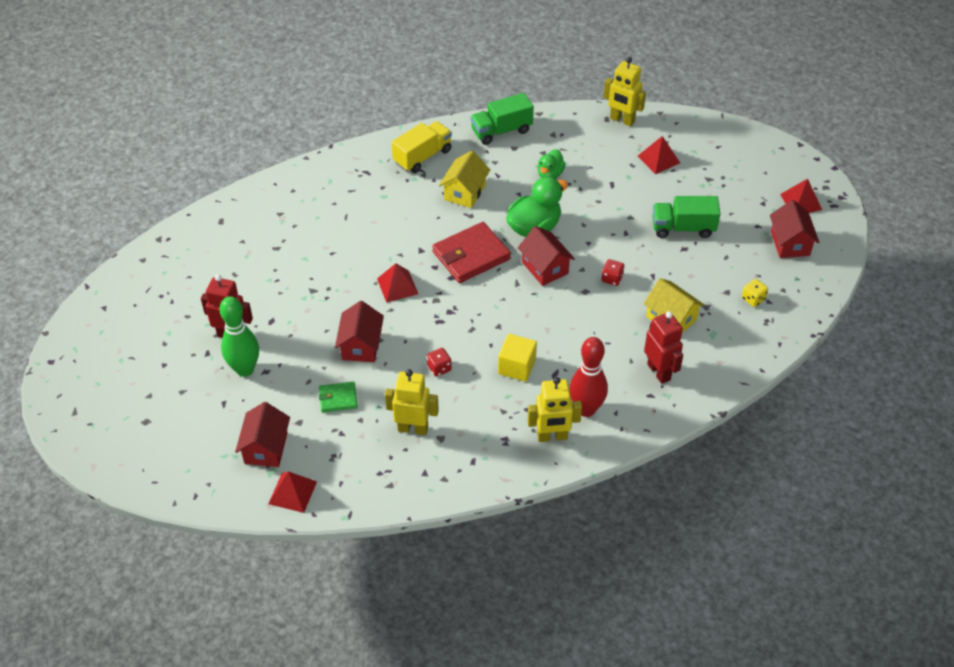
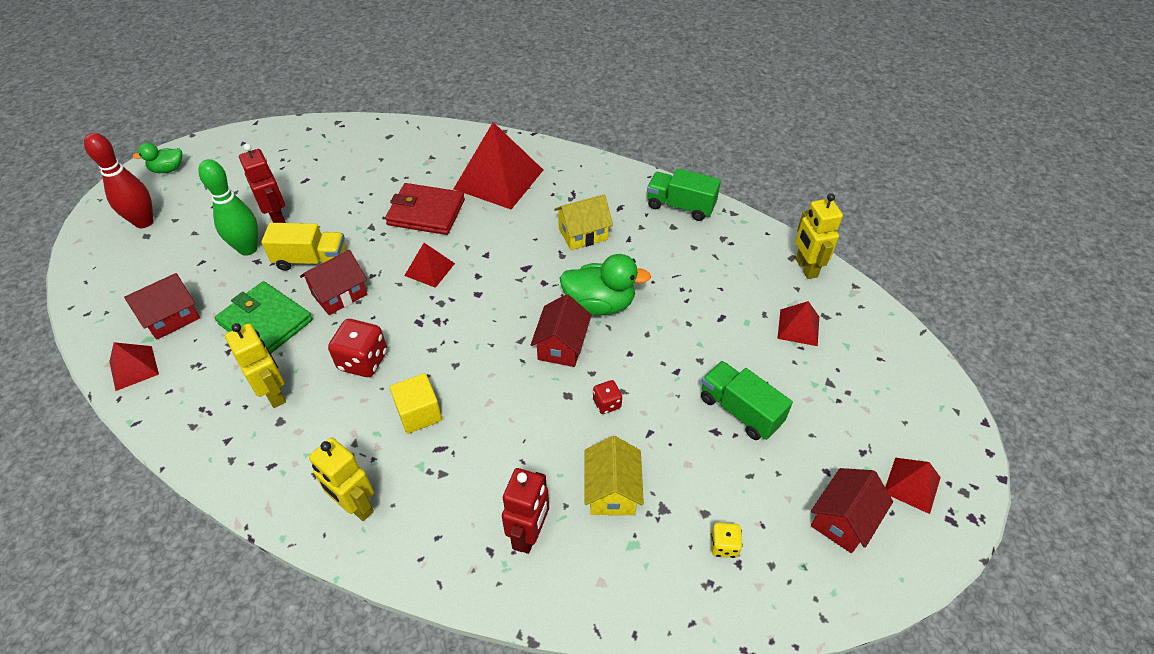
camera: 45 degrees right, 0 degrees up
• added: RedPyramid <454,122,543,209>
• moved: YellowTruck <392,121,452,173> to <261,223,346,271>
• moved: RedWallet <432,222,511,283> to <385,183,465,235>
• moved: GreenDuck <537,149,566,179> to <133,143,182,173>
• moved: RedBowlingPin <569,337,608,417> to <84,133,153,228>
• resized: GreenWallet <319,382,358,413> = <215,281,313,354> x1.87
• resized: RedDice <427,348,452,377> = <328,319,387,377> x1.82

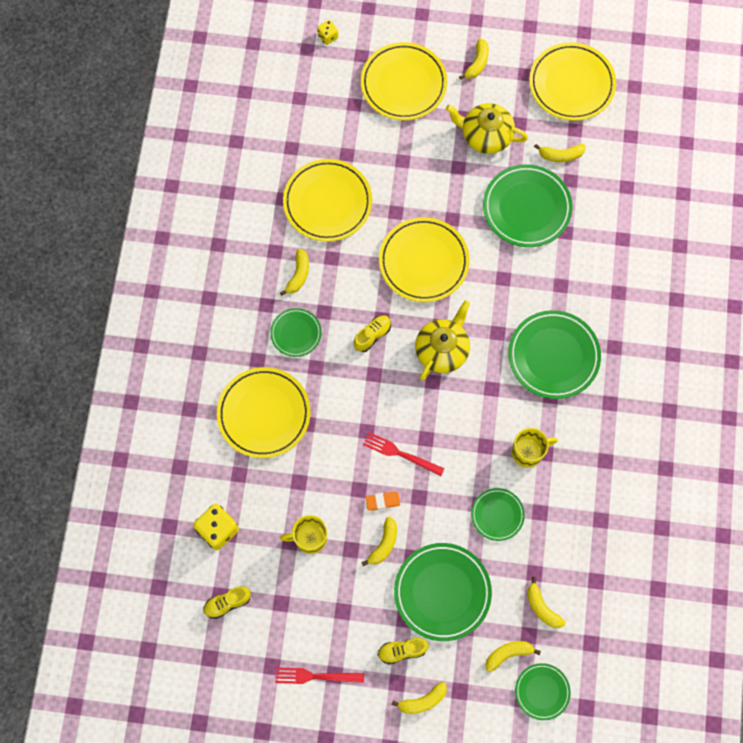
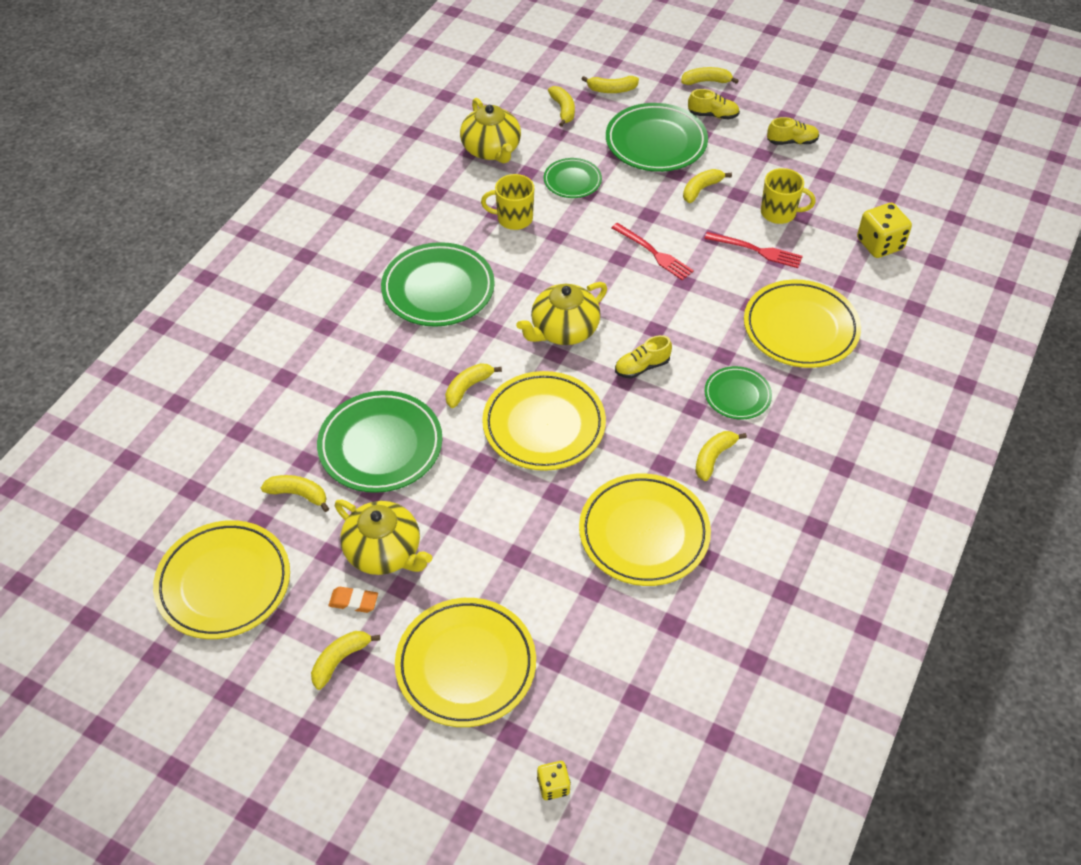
camera: 160 degrees left, 20 degrees down
• removed: GreenPlate <515,663,571,720>
• added: YellowBanana <445,363,502,408>
• added: YellowTeapot <460,98,521,164>
• moved: YellowShoe <203,586,251,619> to <767,117,819,145>
• moved: RedFork <275,667,364,684> to <704,232,803,268>
• moved: OrangeEraser <365,492,400,511> to <329,587,378,613>

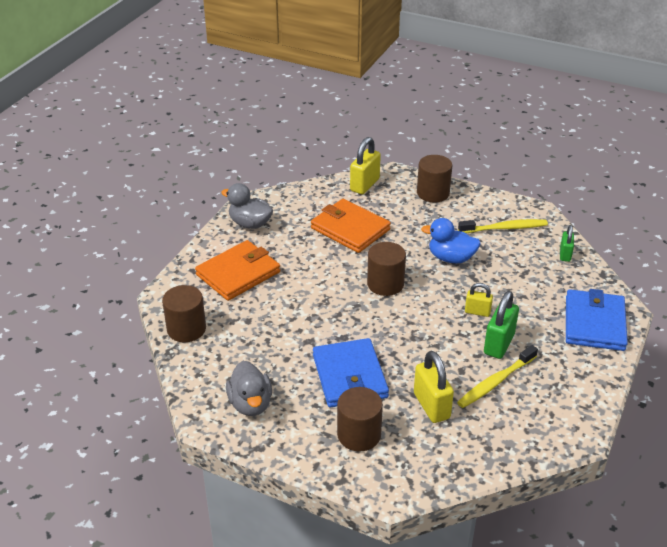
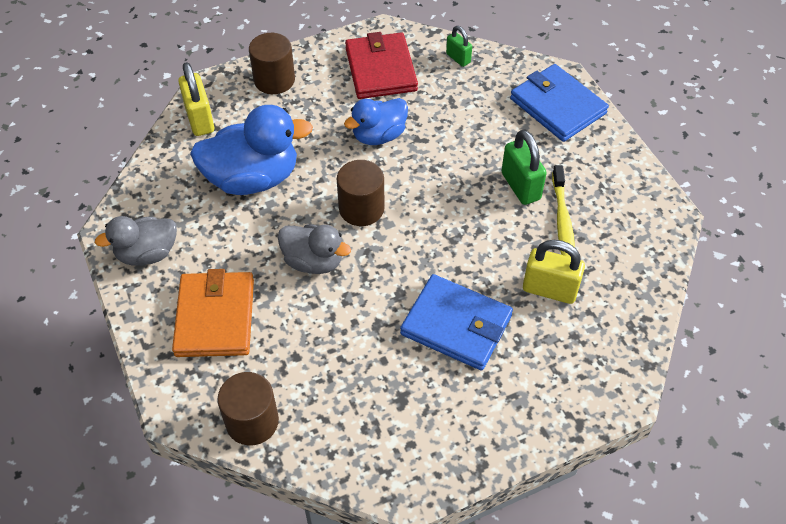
camera: 50 degrees left, 15 degrees up
• removed: BrownCylinder <337,387,383,451>
• removed: YellowPadlock <465,283,493,317>
• moved: GreyDuck <226,361,272,416> to <278,224,351,274>
• replaced: OrangeWallet <311,199,391,253> to BlueDuck <190,105,313,195>
• replaced: YellowToothbrush <458,219,548,233> to RedWallet <345,32,418,99>

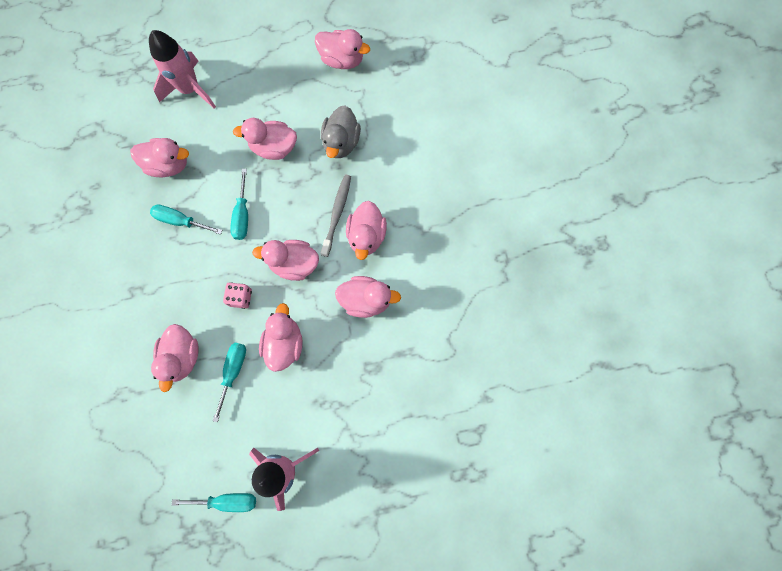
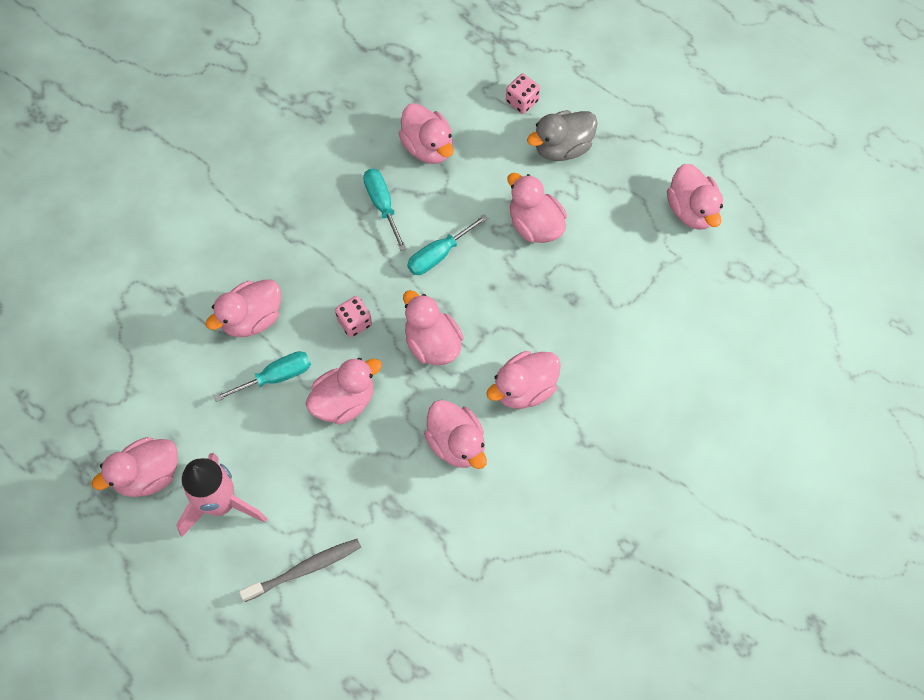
camera: 50 degrees right, 10 degrees down
• moved: GreyToothbrush <320,175,351,257> to <239,539,361,602>
• moved: GreyDuck <321,105,361,158> to <527,110,598,161>
• replaced: PinkRocket <149,30,216,109> to PinkDice <506,74,540,114>
• replaced: TurquoiseScrewdriver <172,493,256,512> to PinkDuck <92,437,178,497>

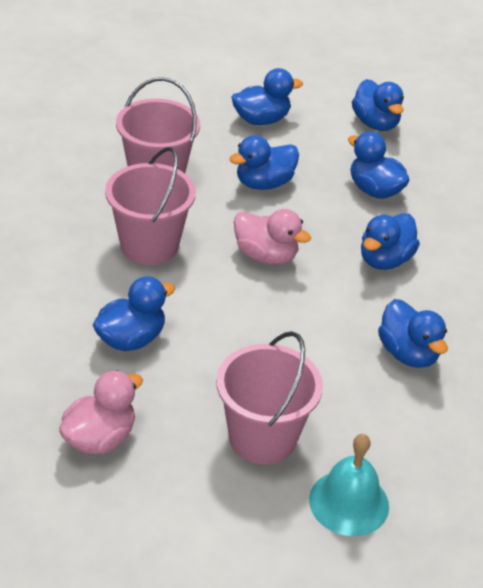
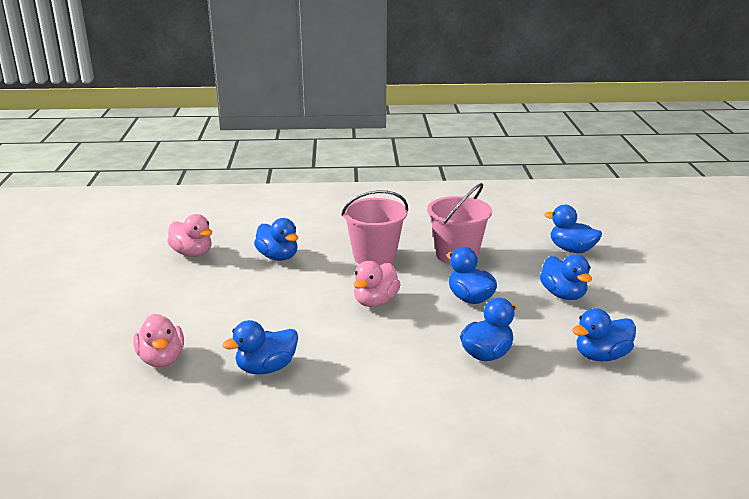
camera: 90 degrees right, 15 degrees down
• removed: PinkBucket <216,331,323,464>
• removed: TurquoiseBell <309,434,389,536>
• added: PinkDuck <133,314,184,367>
• moved: BlueDuck <361,213,420,270> to <544,205,602,253>

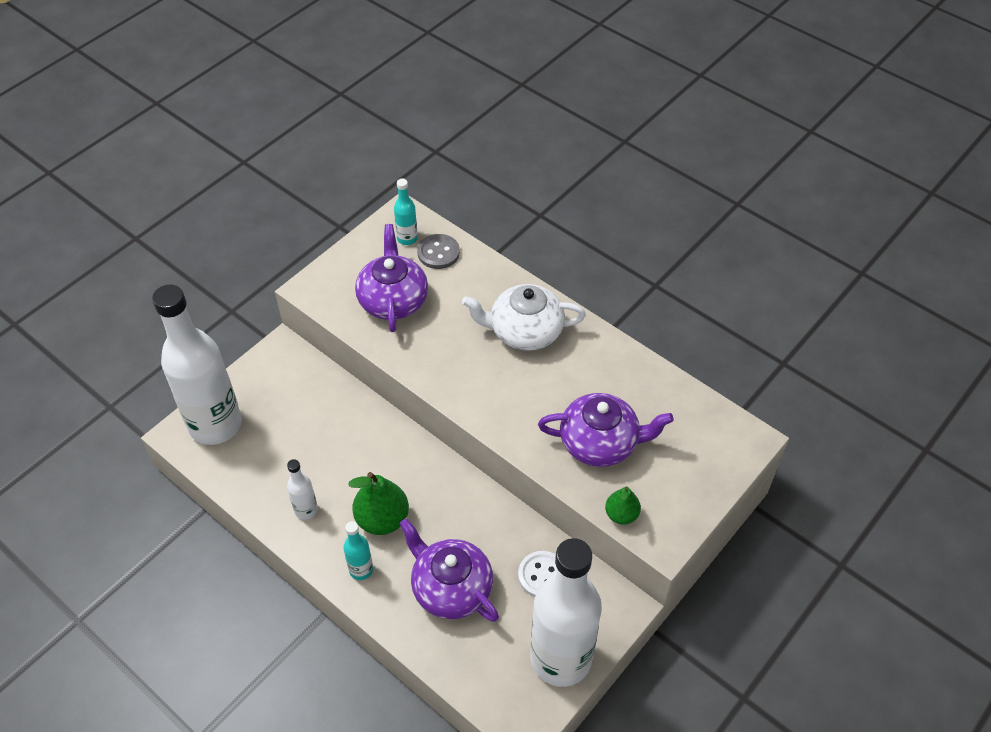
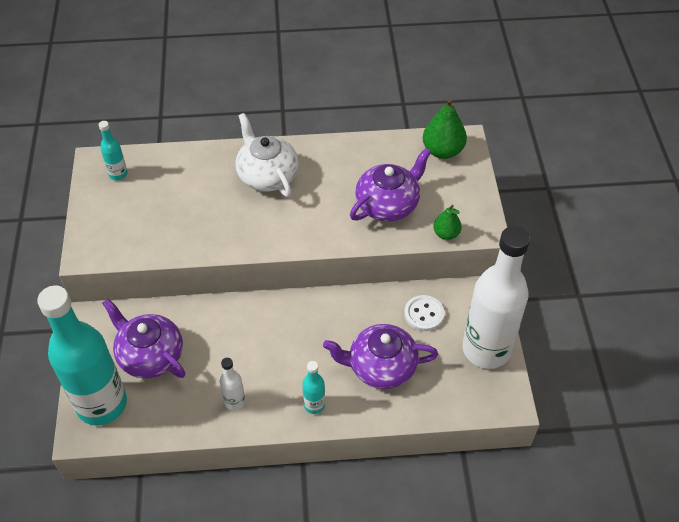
camera: 45 degrees left, 0 degrees up
• removed: GreyButton <417,234,460,269>
• moved: GreenPear <348,472,409,535> to <423,99,467,159>
• moved: PurpleTeapot <355,224,428,332> to <102,299,185,379>
• recoloured: WhiteBottle <152,284,242,445> to TurquoiseBottle <37,285,127,426>
• turned: WhiteTeapot <462,284,586,351> = <235,113,299,197> 105 degrees clockwise

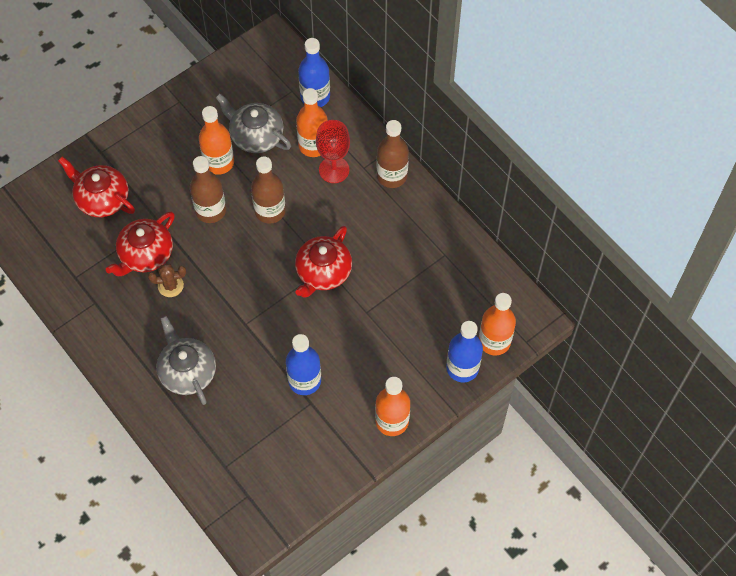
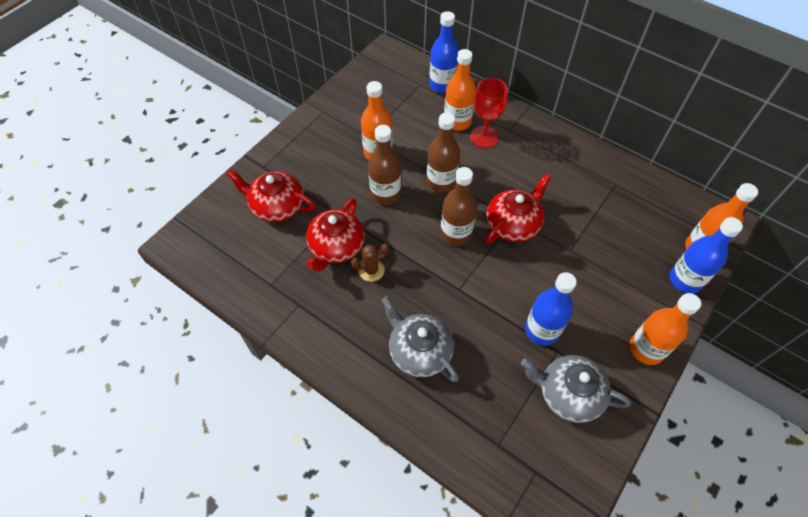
camera: 15 degrees left, 5 degrees down
• moved: GreyTeapot <216,93,291,153> to <521,355,631,423>
• moved: BrownBottle <377,120,409,188> to <440,167,477,246>
• turned: RedTeapot <295,226,352,298> = <486,174,551,244> 150 degrees counterclockwise

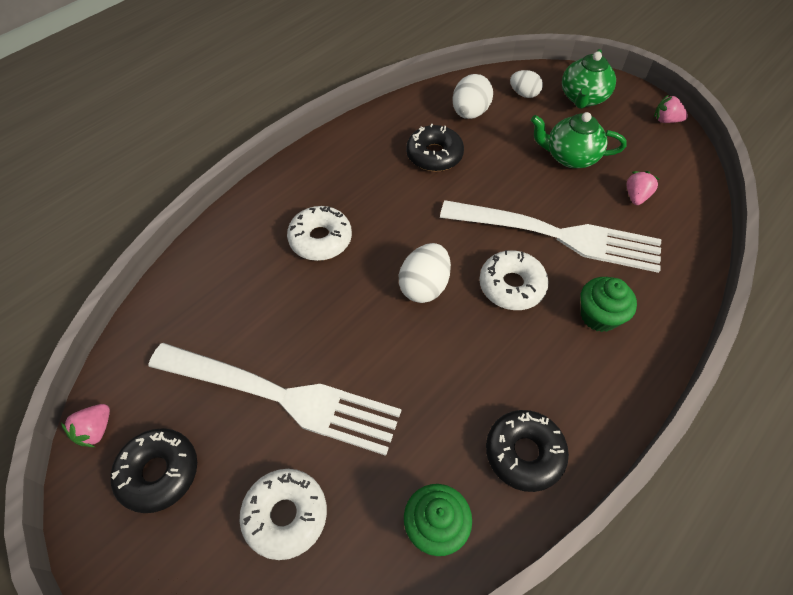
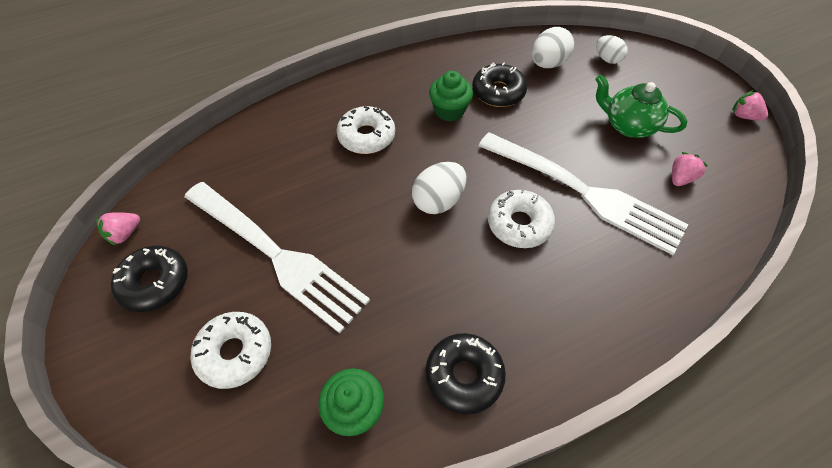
camera: 20 degrees right, 0 degrees up
• removed: GreenTeapot <562,49,616,109>
• moved: GreenCupcake <580,277,637,332> to <429,71,473,121>

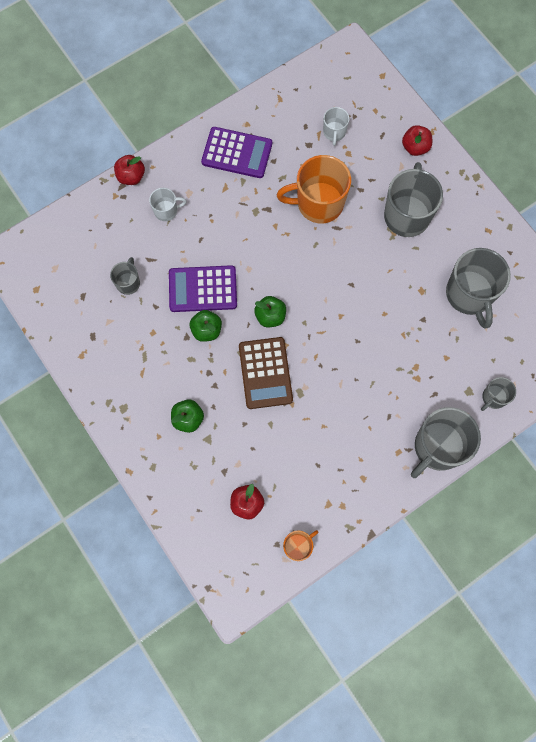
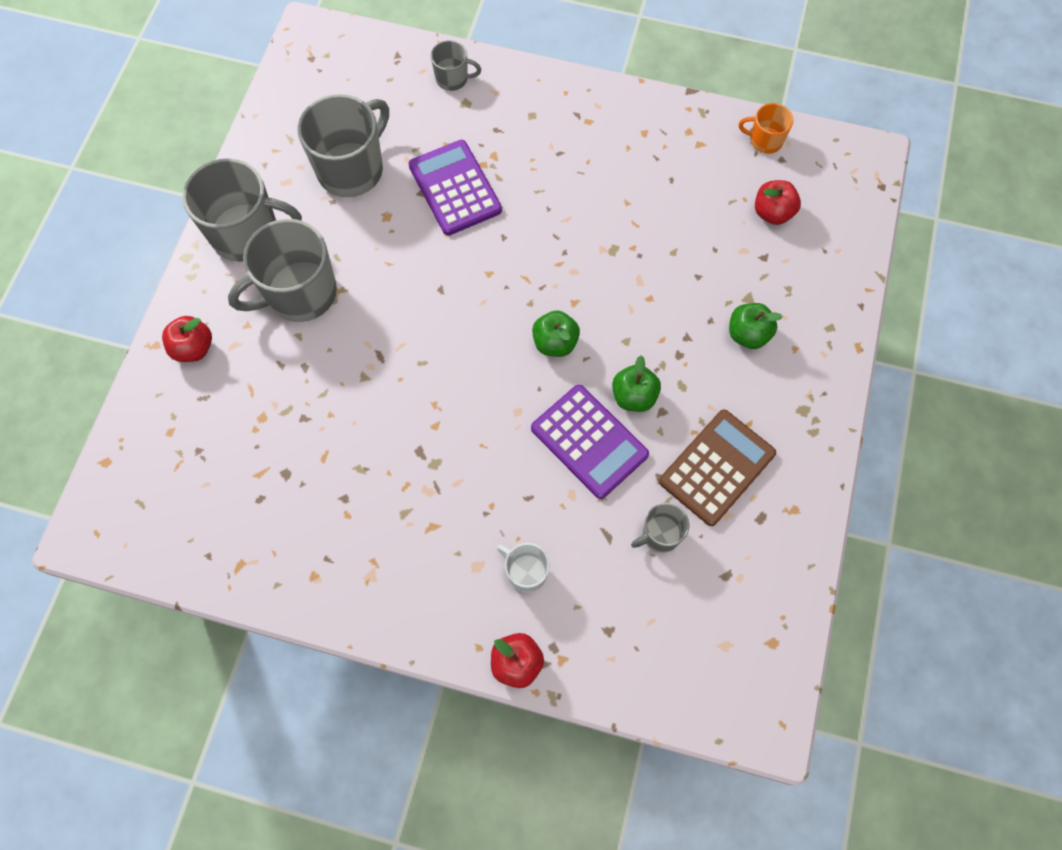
camera: 130 degrees left, 5 degrees down
• removed: OrangeMug <277,155,351,224>
• removed: WhiteMug <323,107,349,146>
• moved: PurpleCalculator <201,127,272,178> to <408,140,502,236>
• moved: BrownCalculator <239,337,293,409> to <659,410,776,526>
• moved: GreyMug <411,407,481,478> to <182,158,302,262>

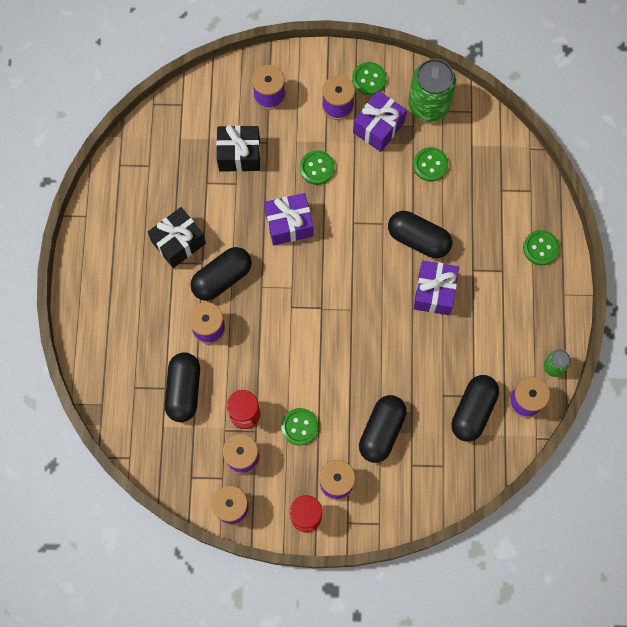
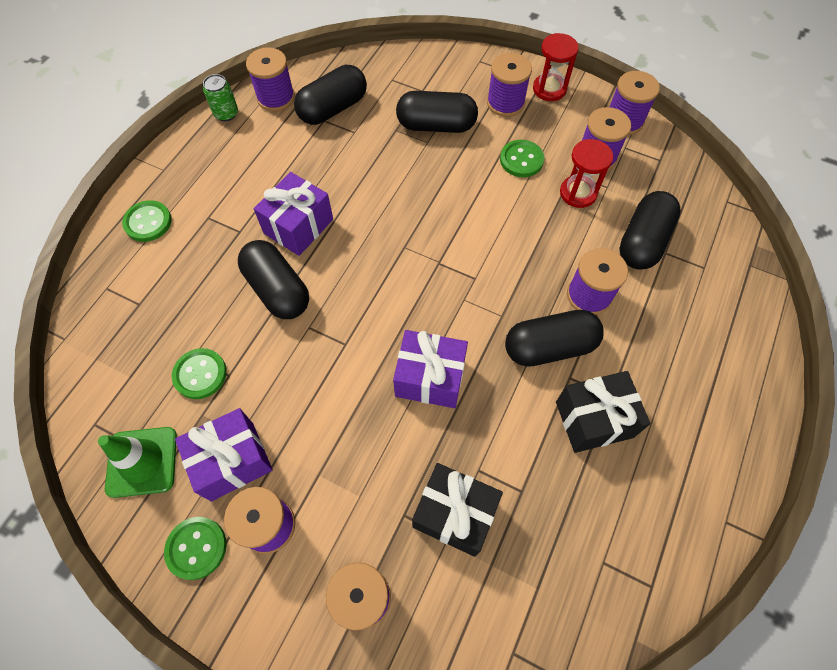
camera: 155 degrees left, 10 degrees down
• removed: GreenButton <300,150,335,185>
• replaced: GreenCan <408,59,456,122> to GreenTrafficCone <98,427,177,498>
• turned: BlackCapsule <359,395,407,463> = <396,91,478,133> 45 degrees clockwise

